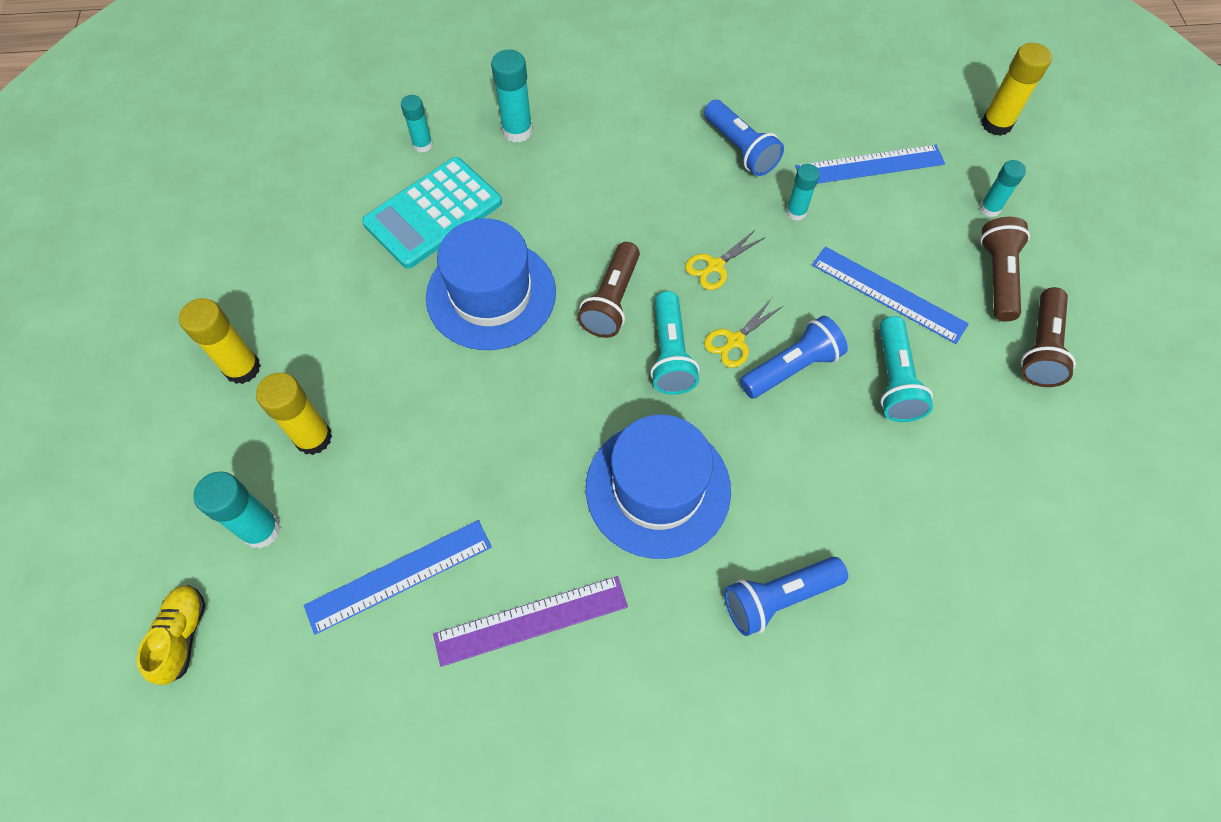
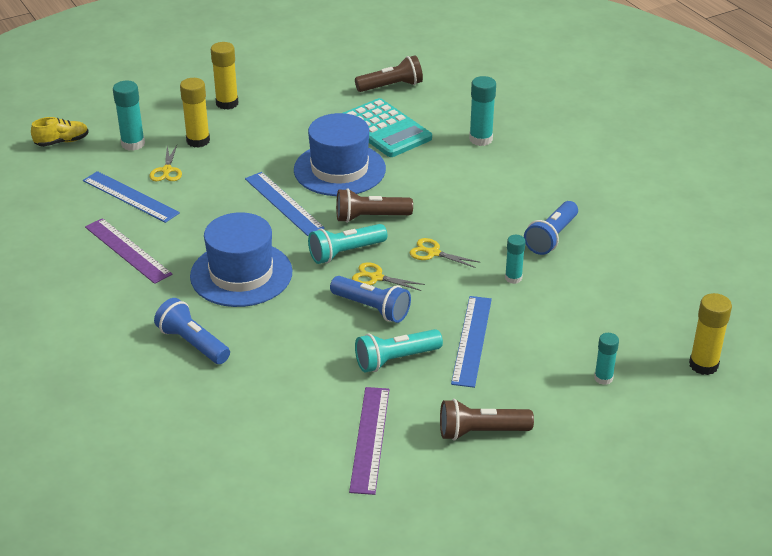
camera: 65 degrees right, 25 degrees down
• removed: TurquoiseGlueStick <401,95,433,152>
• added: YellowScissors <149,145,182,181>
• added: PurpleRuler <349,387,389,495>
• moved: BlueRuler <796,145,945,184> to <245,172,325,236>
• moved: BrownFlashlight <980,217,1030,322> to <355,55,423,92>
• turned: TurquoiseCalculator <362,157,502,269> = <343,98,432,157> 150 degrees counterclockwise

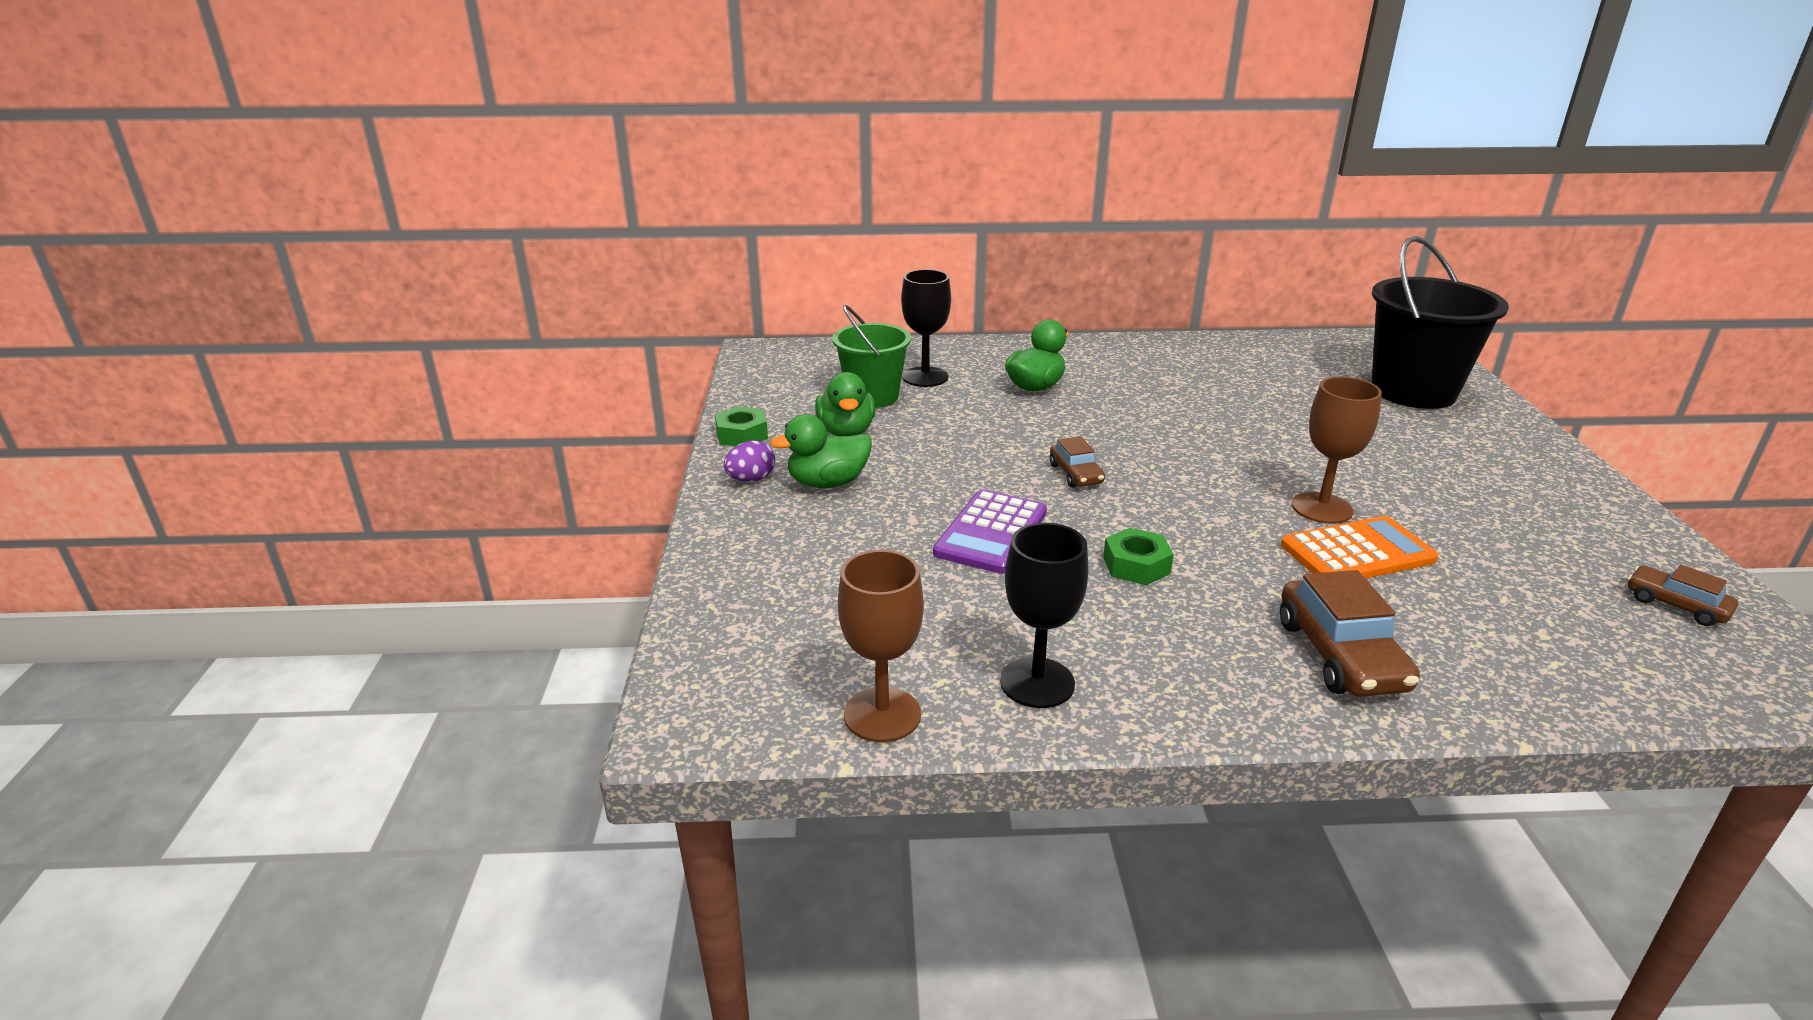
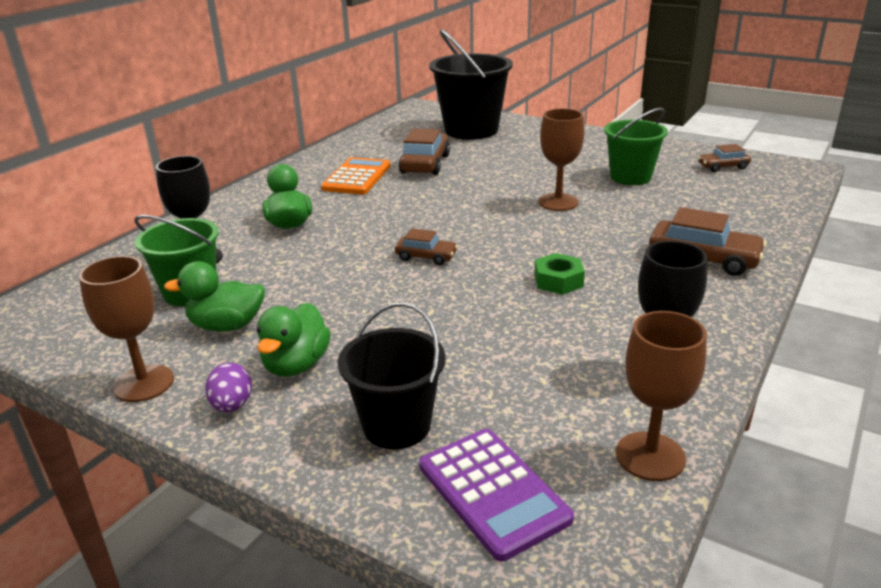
camera: 55 degrees left, 0 degrees up
• added: BlackBucket <338,302,446,449>
• added: BrownCar <399,128,450,175>
• added: GreenBucket <604,108,668,185>
• moved: PurpleCalculator <933,489,1047,574> to <419,429,574,561>
• moved: OrangeCalculator <1281,516,1438,579> to <321,157,391,195>
• replaced: GreenNut <715,406,768,446> to BrownGoblet <79,256,174,402>
• turned: GreenDuck <815,372,875,436> = <164,261,265,331> 150 degrees clockwise

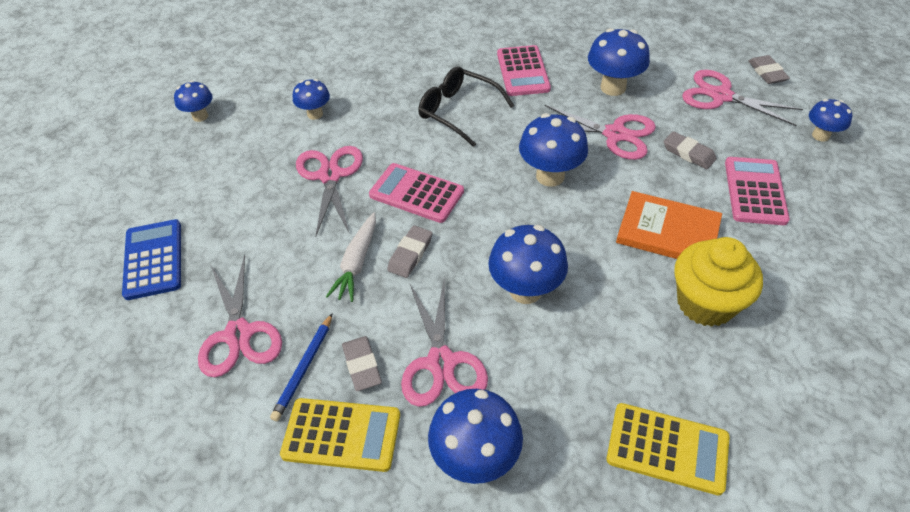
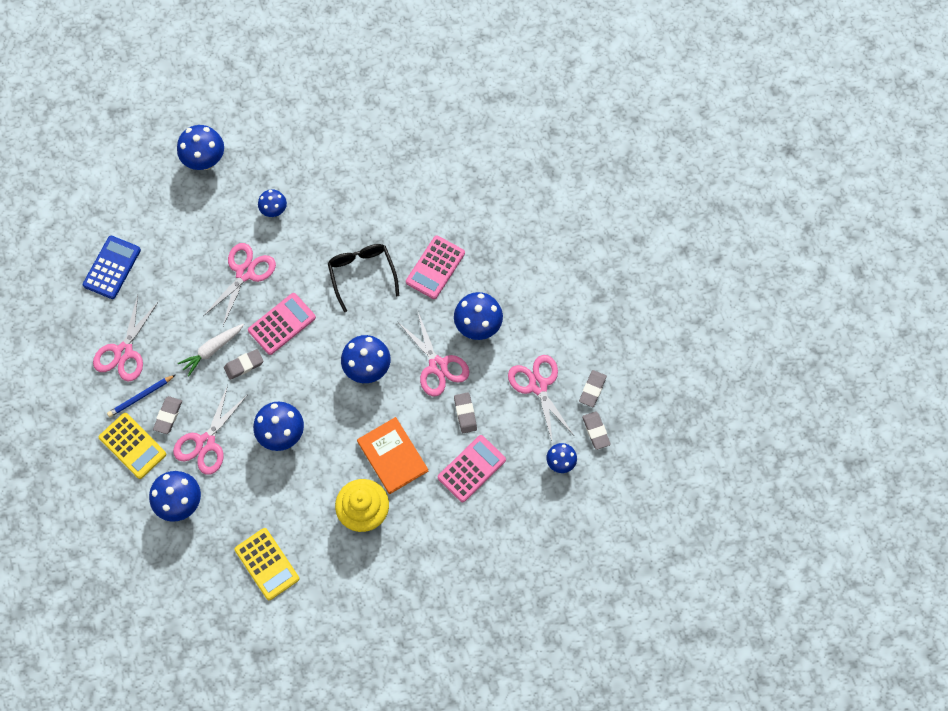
camera: 35 degrees right, 20 degrees up
• added: GreyEraser <582,411,611,450>
• turned: PinkCalculator <369,163,464,223> = <248,293,316,355> 75 degrees clockwise
• resized: BlueMushroom <174,81,213,122> = <177,125,224,170> x1.64

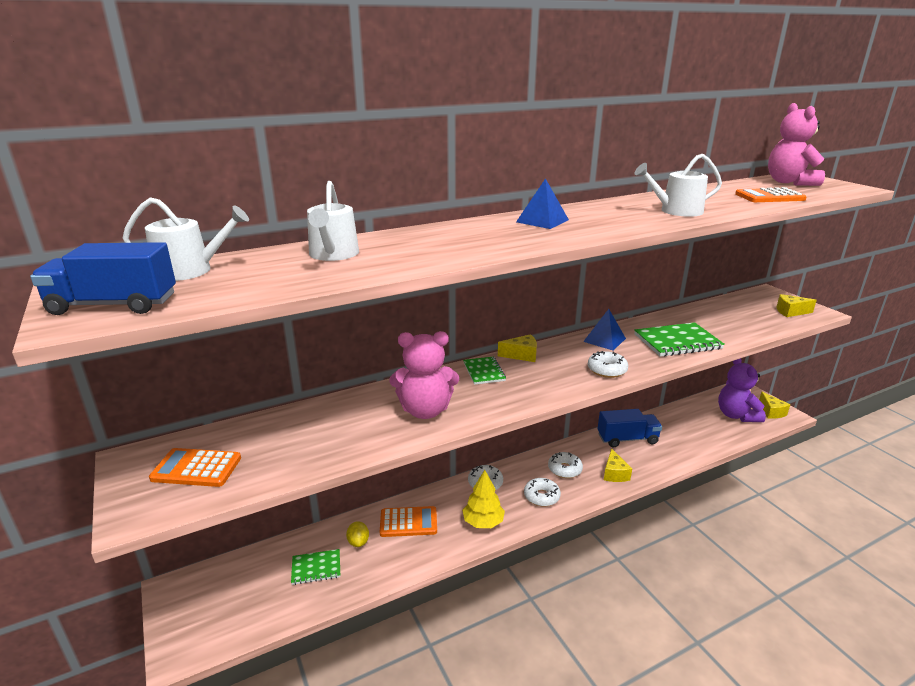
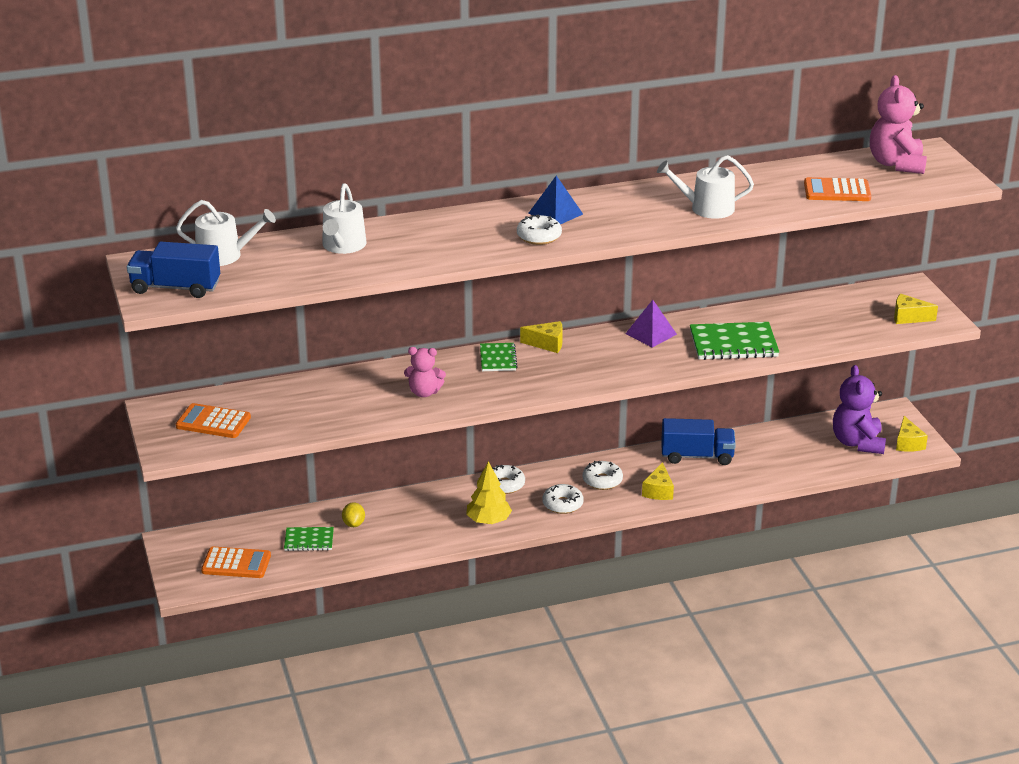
camera: 10 degrees right, 5 degrees up
• moved: OrangeCalculator <380,506,437,537> to <201,547,271,578>
• moved: WhiteDonut <588,351,628,378> to <517,214,562,245>
• recoloured: BluePyramid <583,309,626,350> to PurplePyramid <625,300,677,348>
• resized: PinkTeddyBear <390,331,459,419> = <404,347,446,397> x0.62

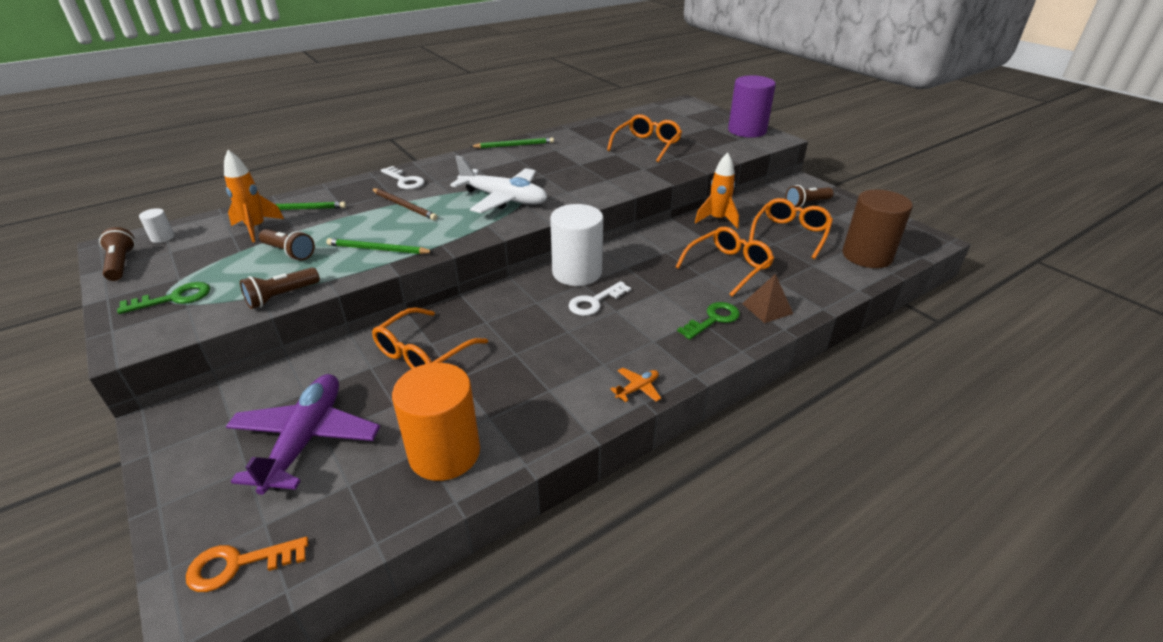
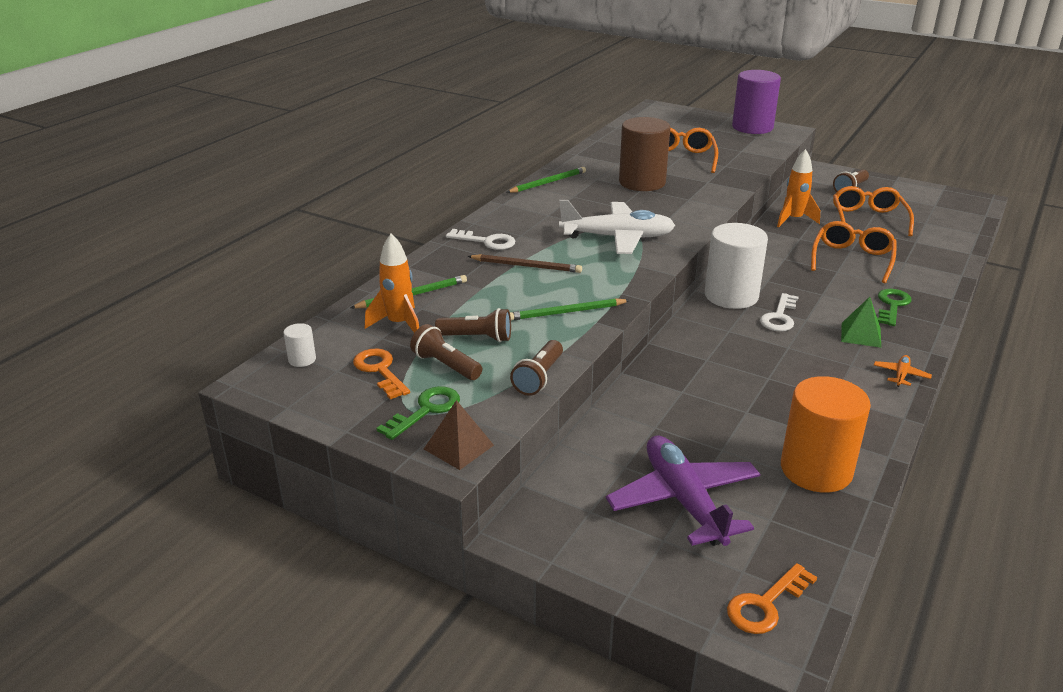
camera: 25 degrees left, 5 degrees down
• removed: OrangeGlasses <372,307,488,369>
• added: OrangeKey <353,349,410,399>
• added: GreenPyramid <841,297,881,348>
• moved: BrownFlashlight <99,227,136,281> to <410,324,482,380>
• moved: BrownPyramid <742,274,793,323> to <424,400,494,470>
• moved: BrownCylinder <843,189,913,268> to <619,117,670,191>

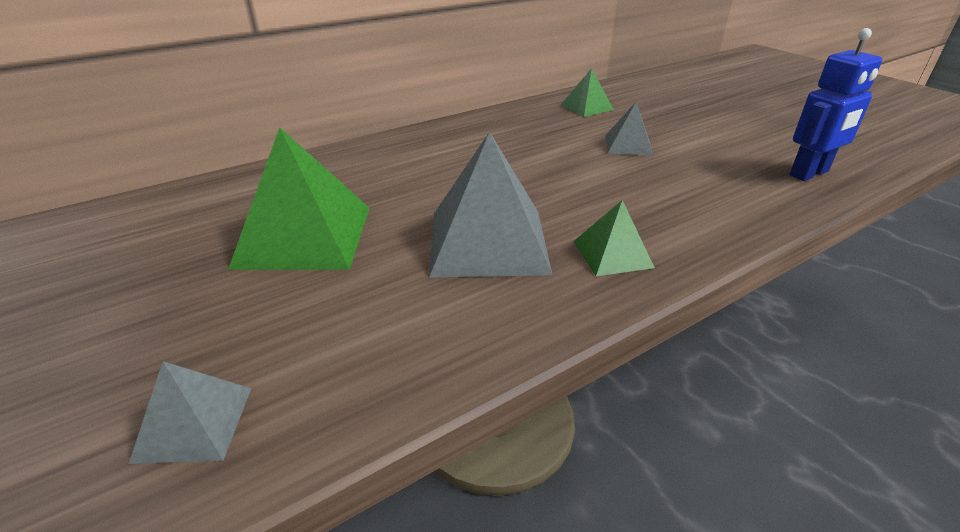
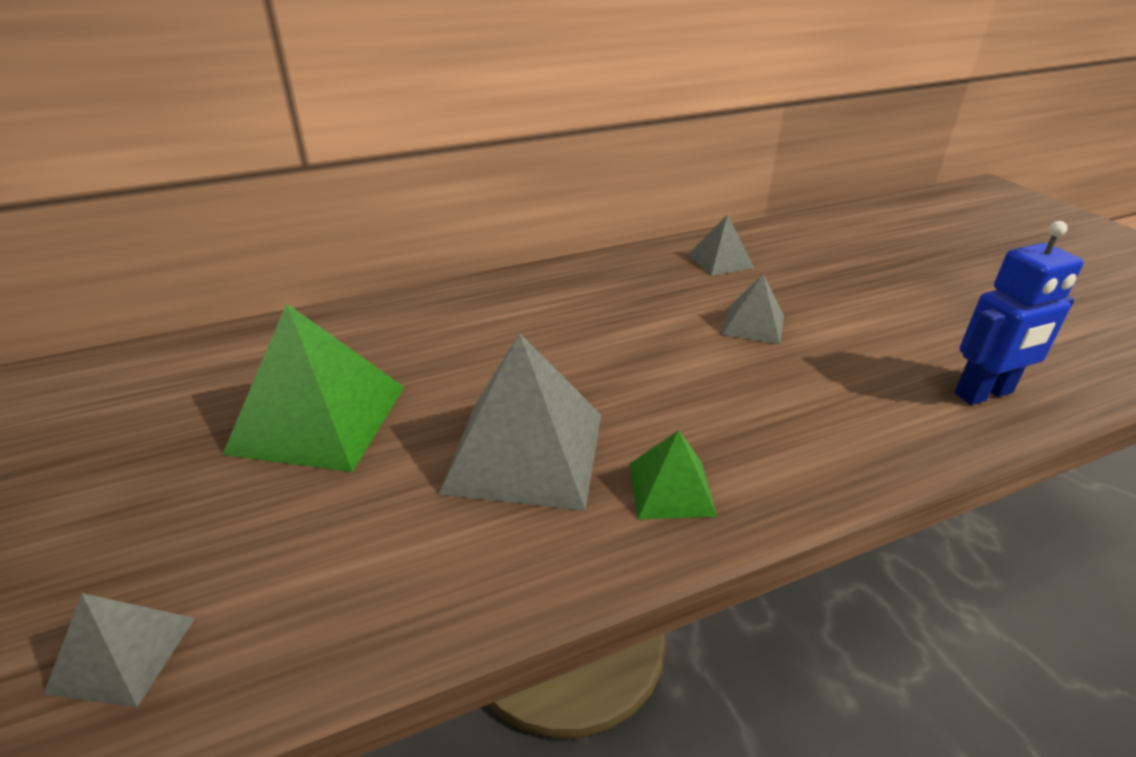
camera: 10 degrees right, 0 degrees up
• recoloured: GreenPyramid <561,68,614,117> to GreyPyramid <688,215,754,276>

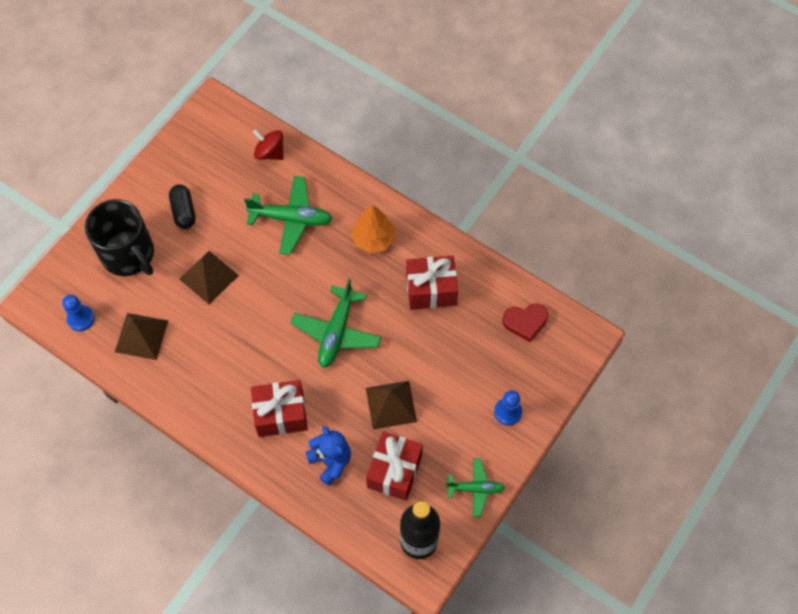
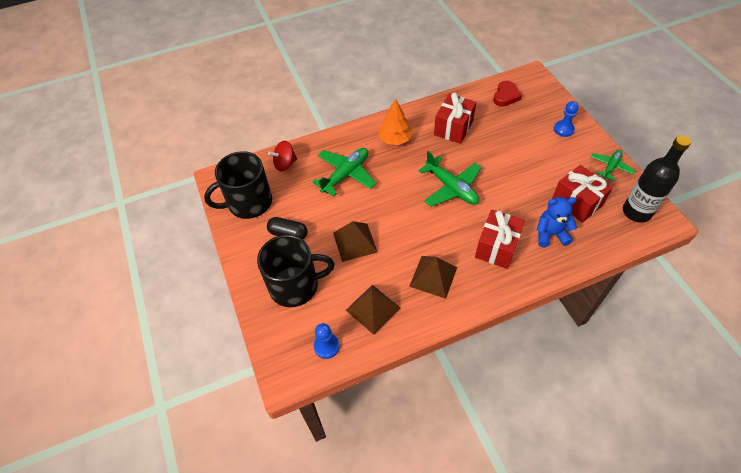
camera: 55 degrees left, 10 degrees down
• added: BlackMug <204,151,272,219>
• moved: BrownPyramid <366,381,417,430> to <409,256,457,299>

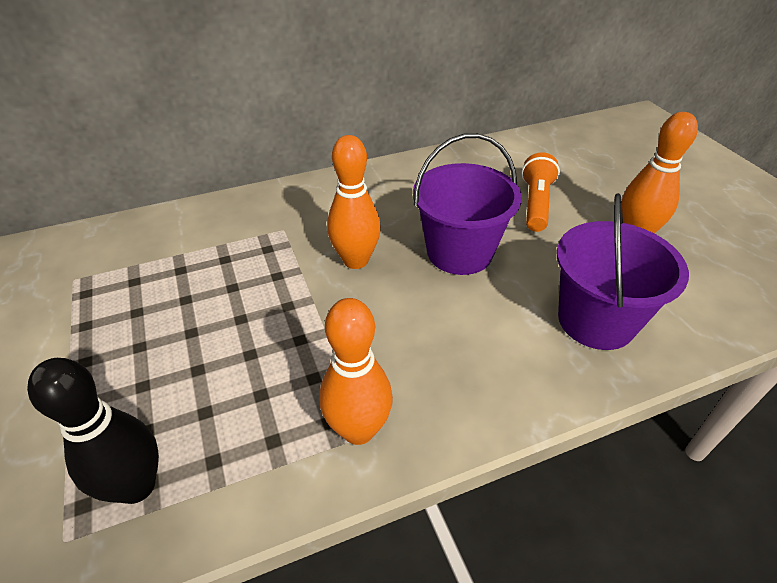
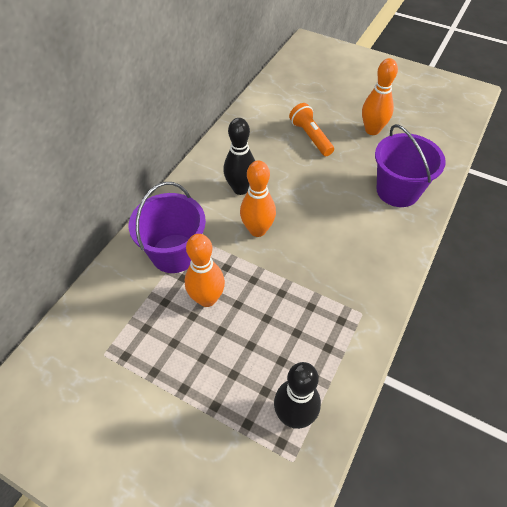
camera: 40 degrees left, 10 degrees up
• added: BlackBowlingPin <223,118,255,195>
• moved: OrangeBowlingPin <319,298,393,445> to <185,234,225,307>
• moved: PurpleBucket <413,133,522,275> to <129,182,206,273>

